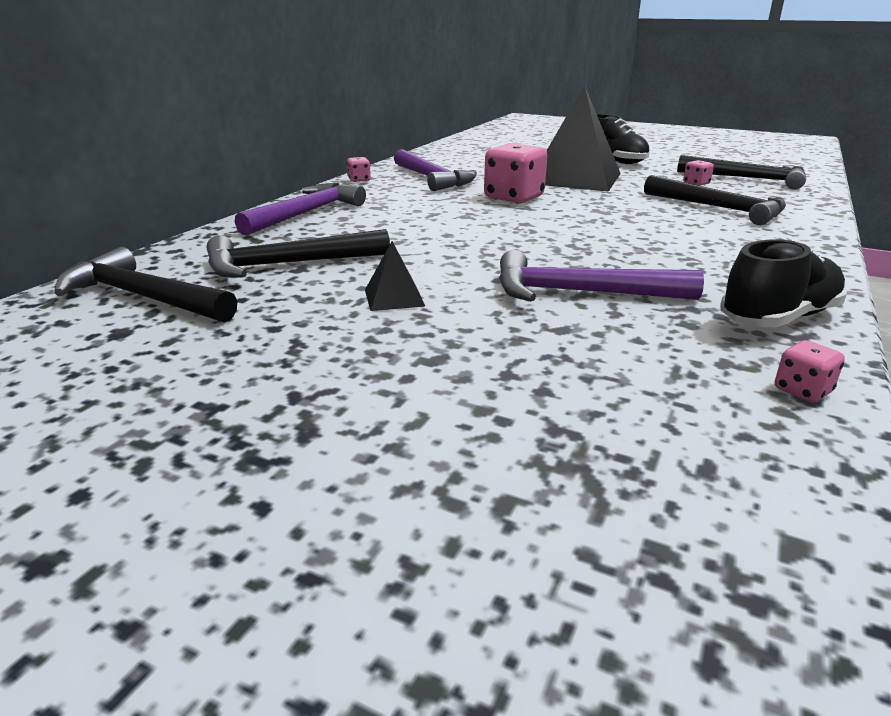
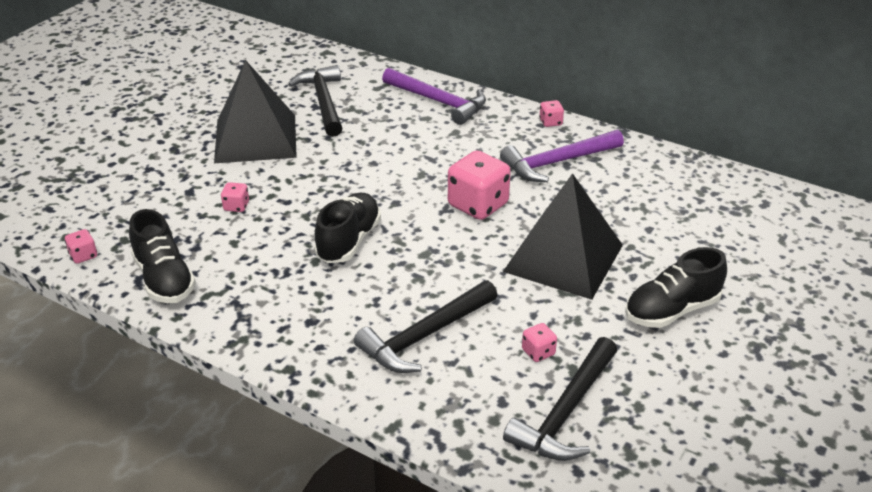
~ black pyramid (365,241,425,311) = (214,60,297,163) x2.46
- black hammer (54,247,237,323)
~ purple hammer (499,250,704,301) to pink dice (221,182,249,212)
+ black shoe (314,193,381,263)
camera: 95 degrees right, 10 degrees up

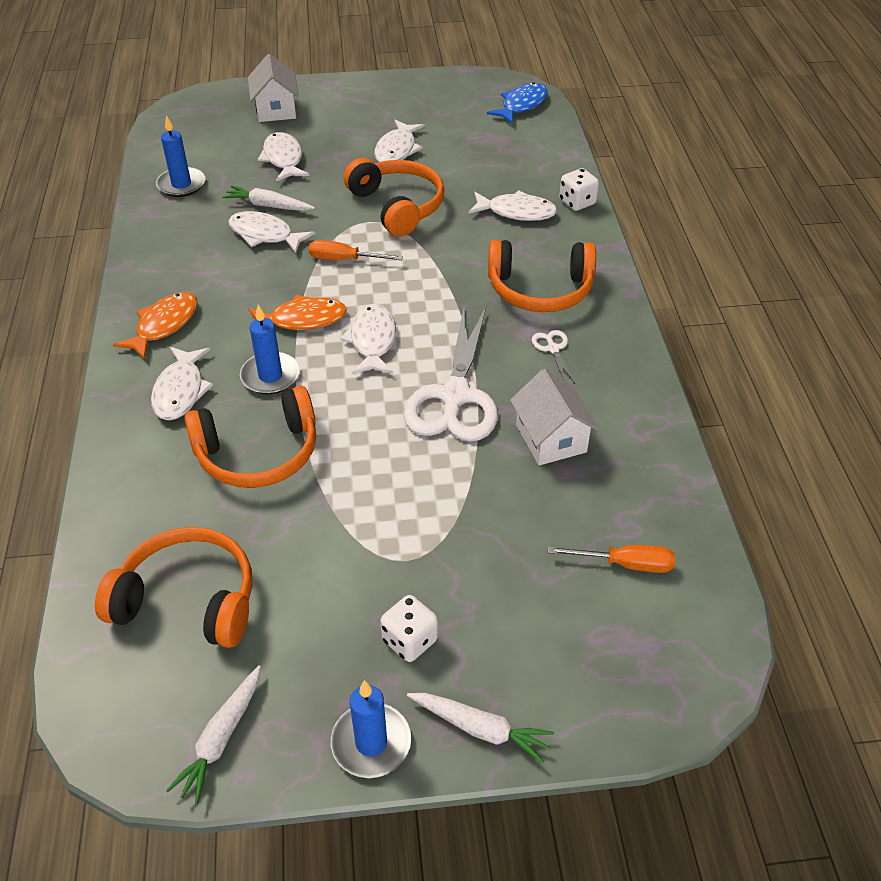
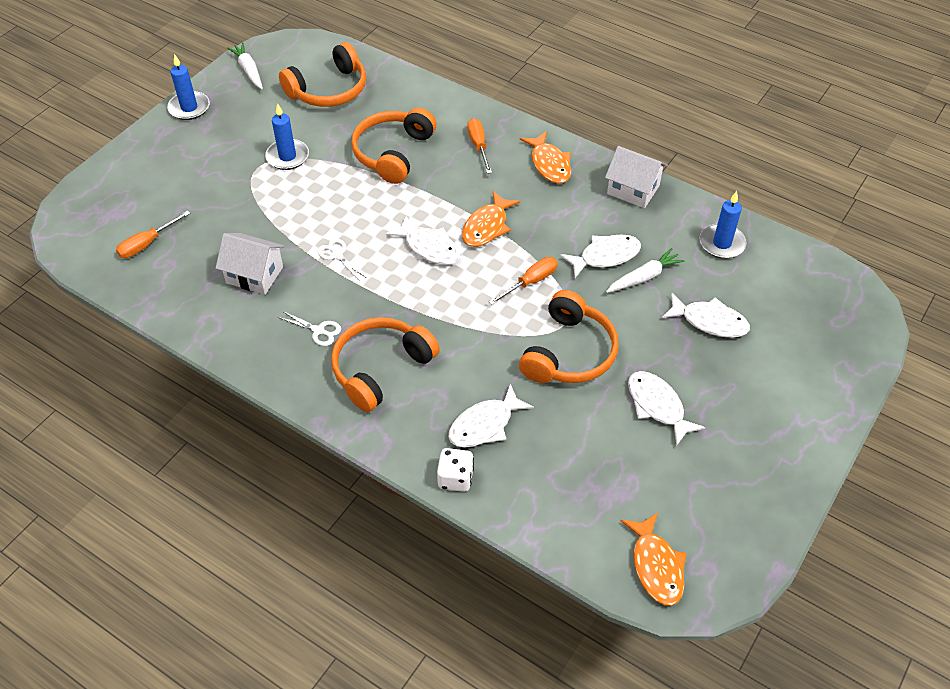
~ white house (248,54,299,122) to (605,146,668,208)
~ blue fish (487,82,548,124) to orange fish (620,512,687,606)
~ orange headphones (344,158,445,237) = (519,290,619,383) 75 degrees counterclockwise
~ blue candle (240,304,300,395) to (265,103,309,170)
~ white scissors (404,307,498,442) = (317,238,365,281) x0.42
~ white fish (151,347,213,420) to orange screwdriver (467,118,492,174)
- white dice (380,595,438,662)
- white carrot (407,693,554,763)
camera: 130 degrees right, 5 degrees up

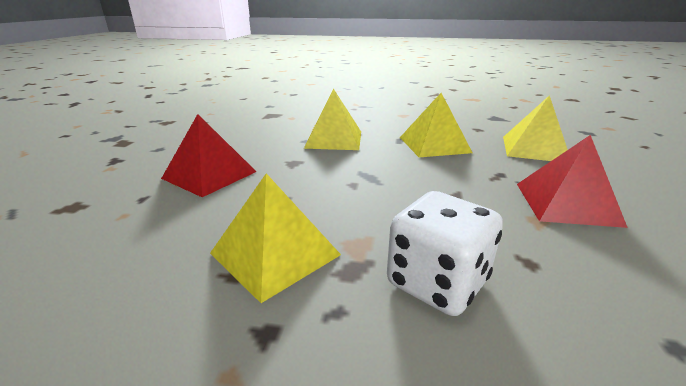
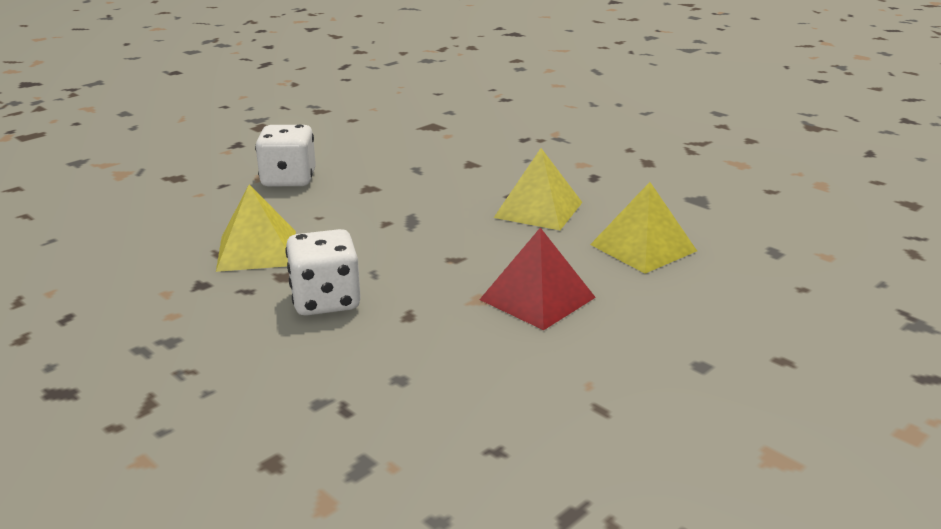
- yellow pyramid (304,89,361,150)
~ red pyramid (161,114,256,197) to white dice (255,125,316,186)
camera: 35 degrees right, 0 degrees up

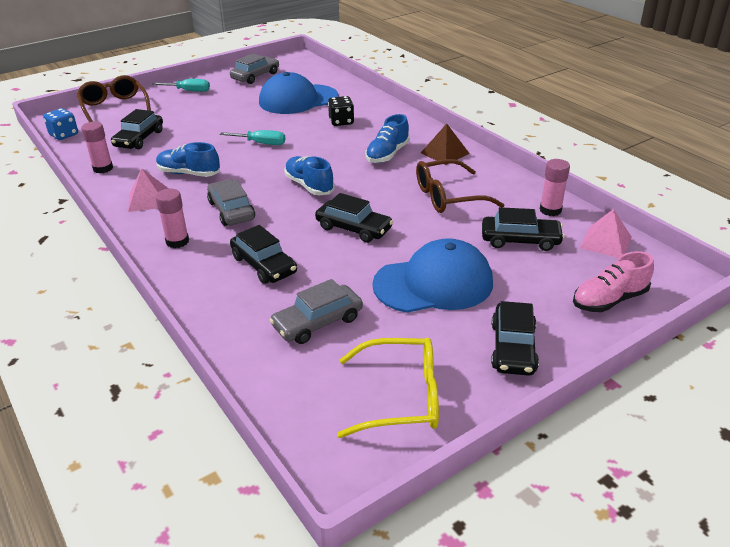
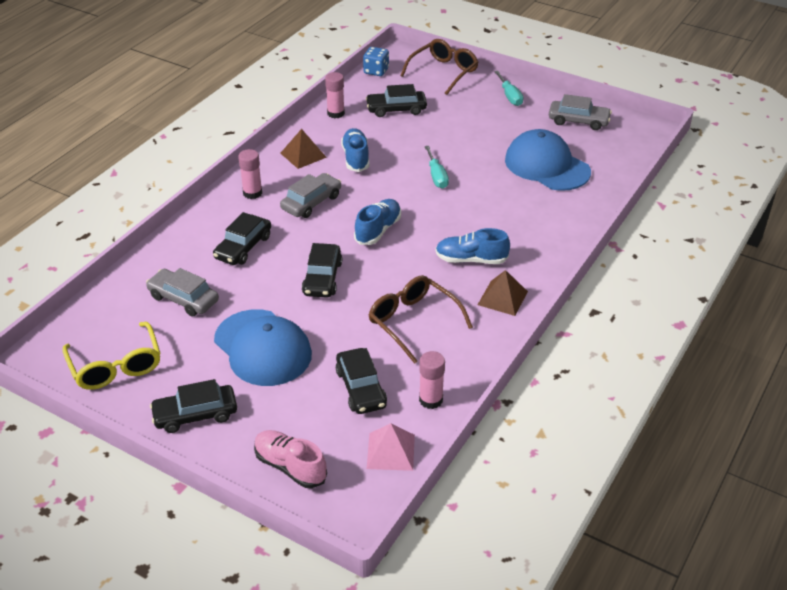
- black dice (328,96,354,126)
~ pink pyramid (128,168,169,212) to brown pyramid (280,129,327,169)
camera: 65 degrees right, 5 degrees up

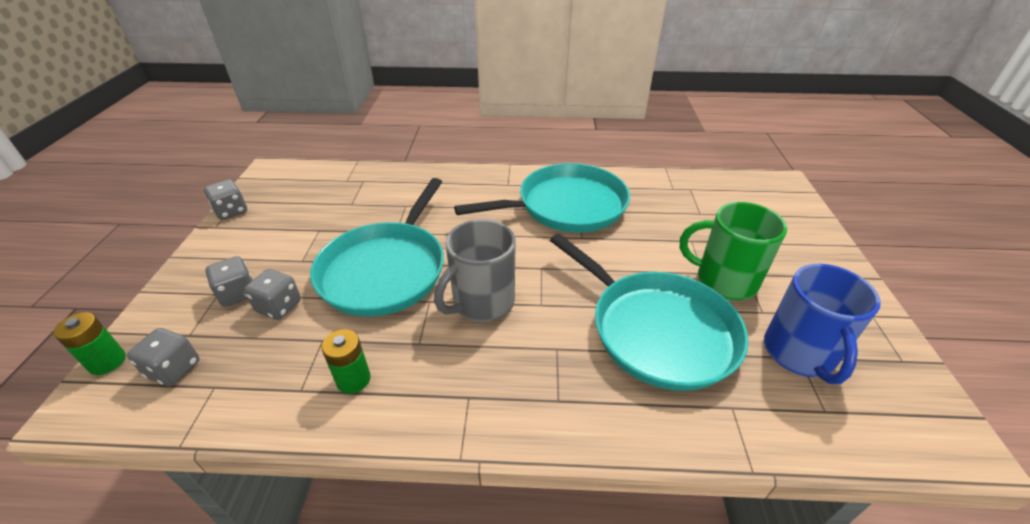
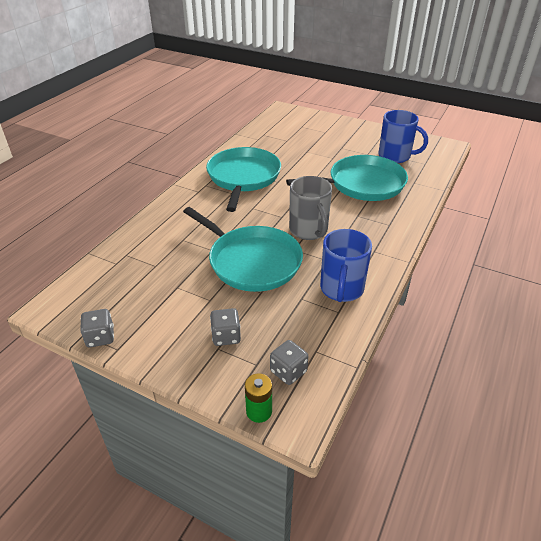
- green mug (680,202,787,300)
- grey dice (244,269,301,320)
~ green battery (321,329,371,394) to blue mug (320,229,372,302)
camera: 65 degrees left, 0 degrees up

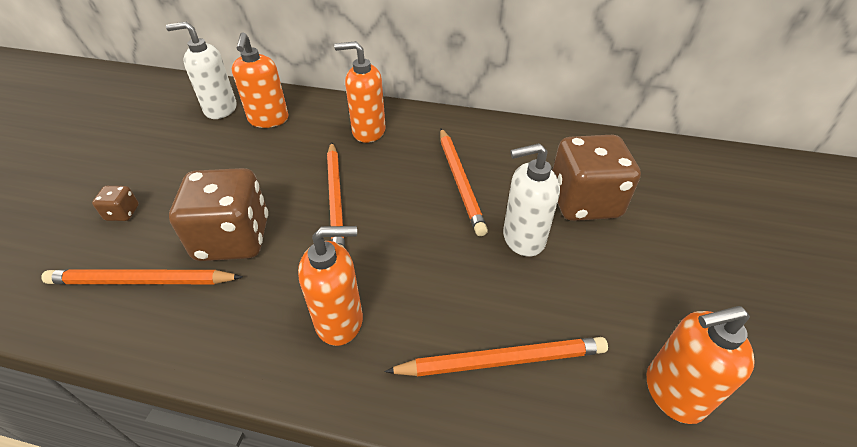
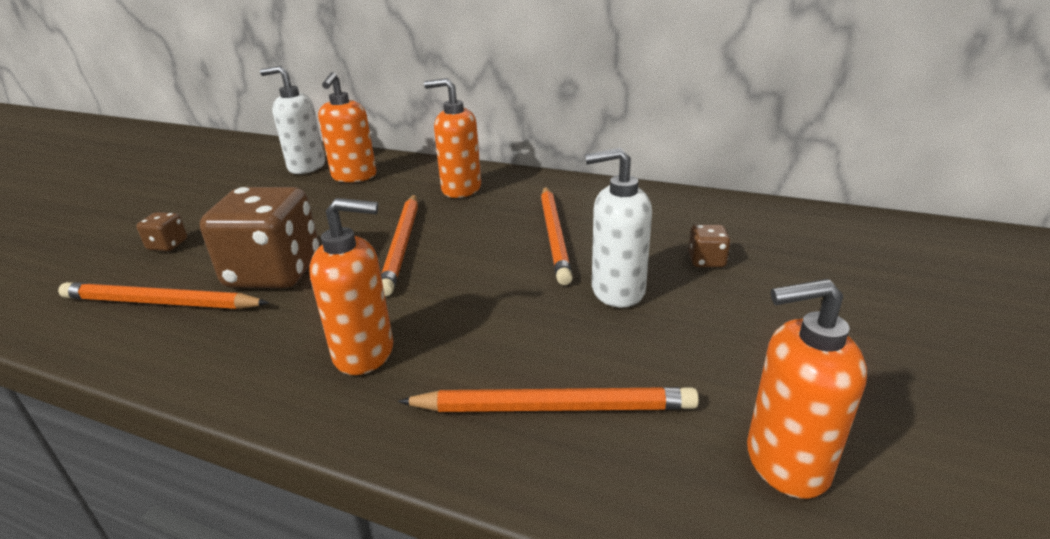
~ brown dice (552,135,641,221) = (688,225,731,267) x0.42
camera: 10 degrees right, 15 degrees down

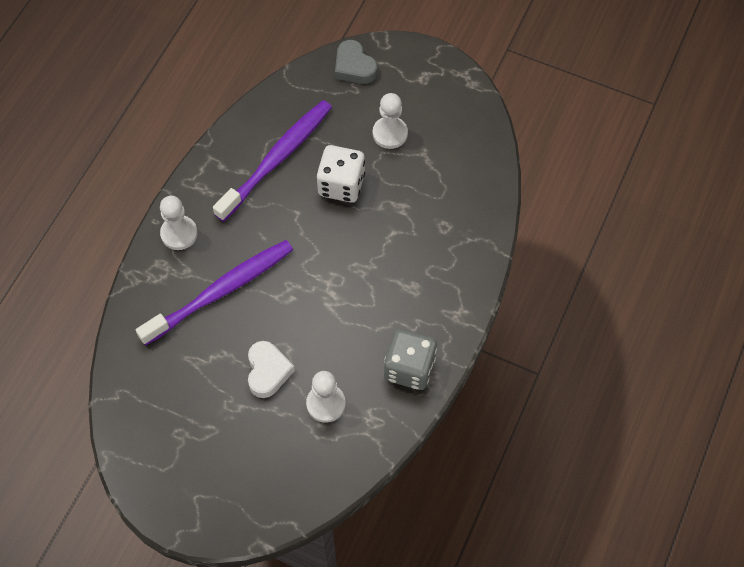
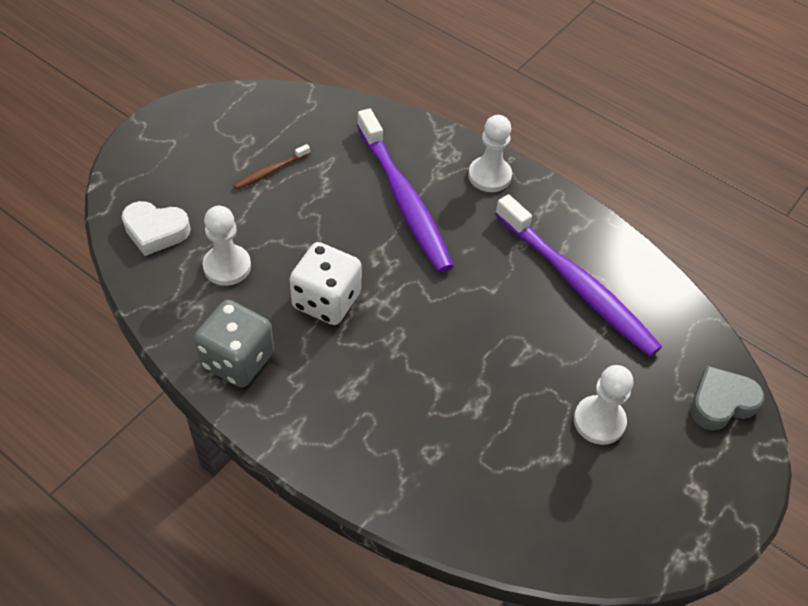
~ white dice (316,145,365,203) to (290,242,361,325)
~ white heart (248,341,295,398) to (122,201,191,256)
+ brown toothbrush (234,144,310,189)
camera: 100 degrees right, 10 degrees down

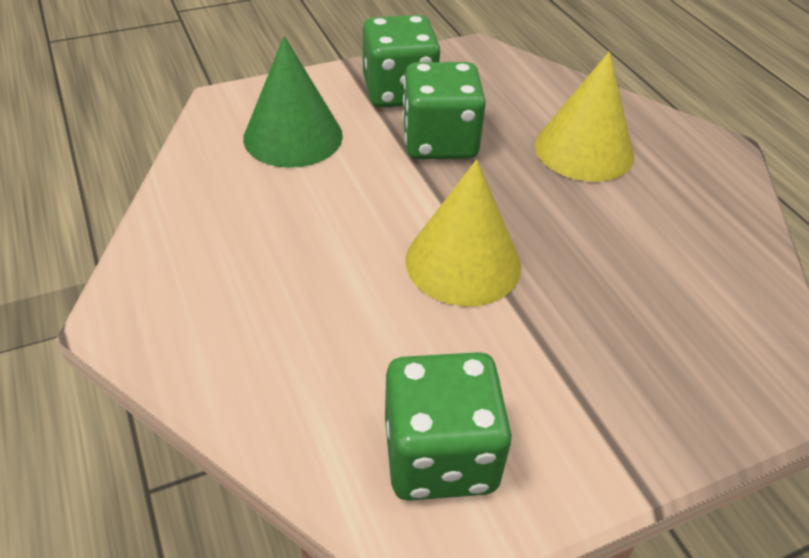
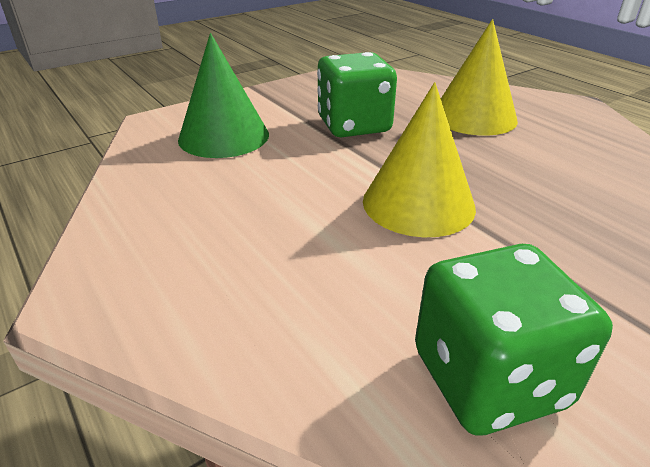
- green dice (363,15,441,108)
camera: 10 degrees left, 10 degrees down

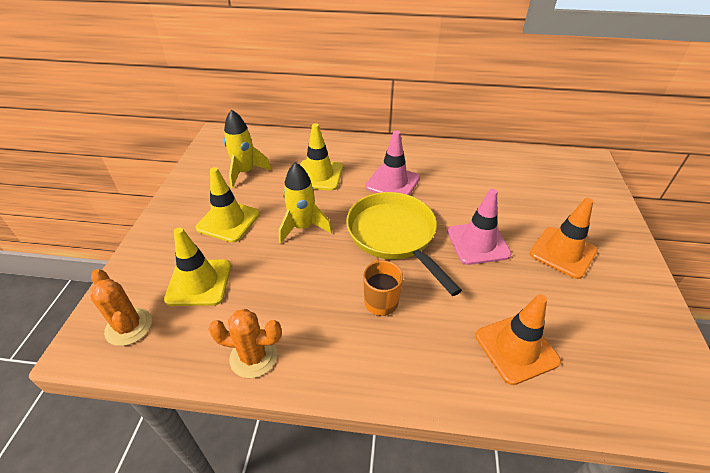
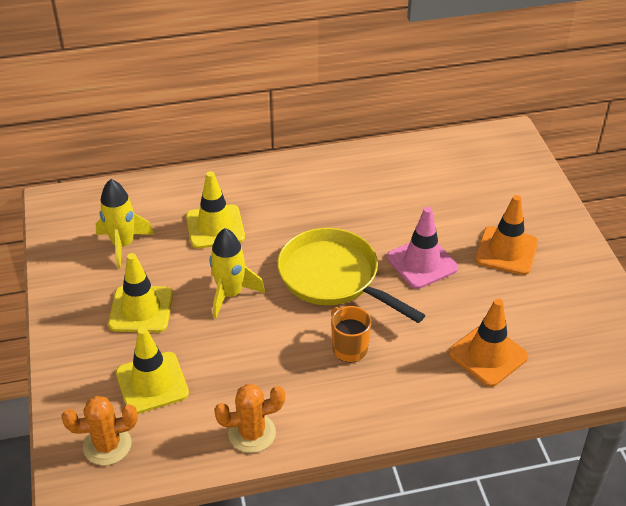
- pink traffic cone (365,130,420,195)
~ orange cactus (90,269,152,346) = (62,396,138,465) 45 degrees counterclockwise
camera: 20 degrees left, 0 degrees up

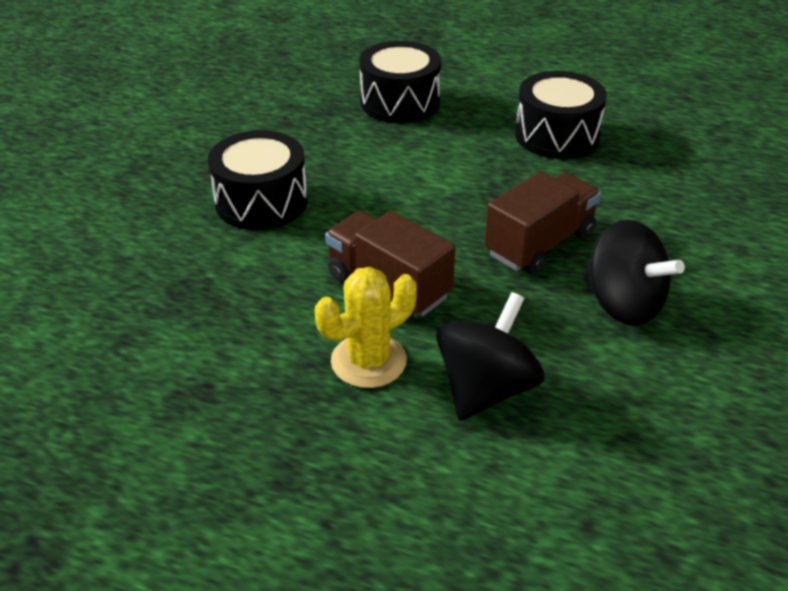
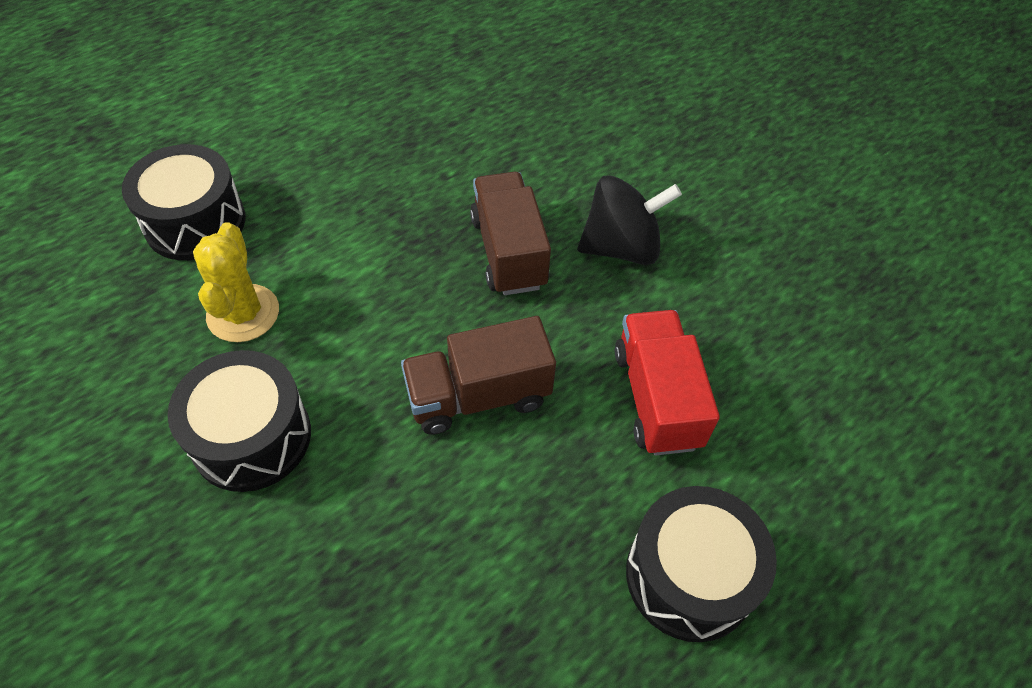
~ black drum (515,71,607,159) to (626,486,777,642)
~ yellow cactus (315,267,417,388) to (193,222,279,342)
~ black spinning top (436,292,545,421) to red truck (615,310,720,456)
camera: 60 degrees left, 15 degrees up

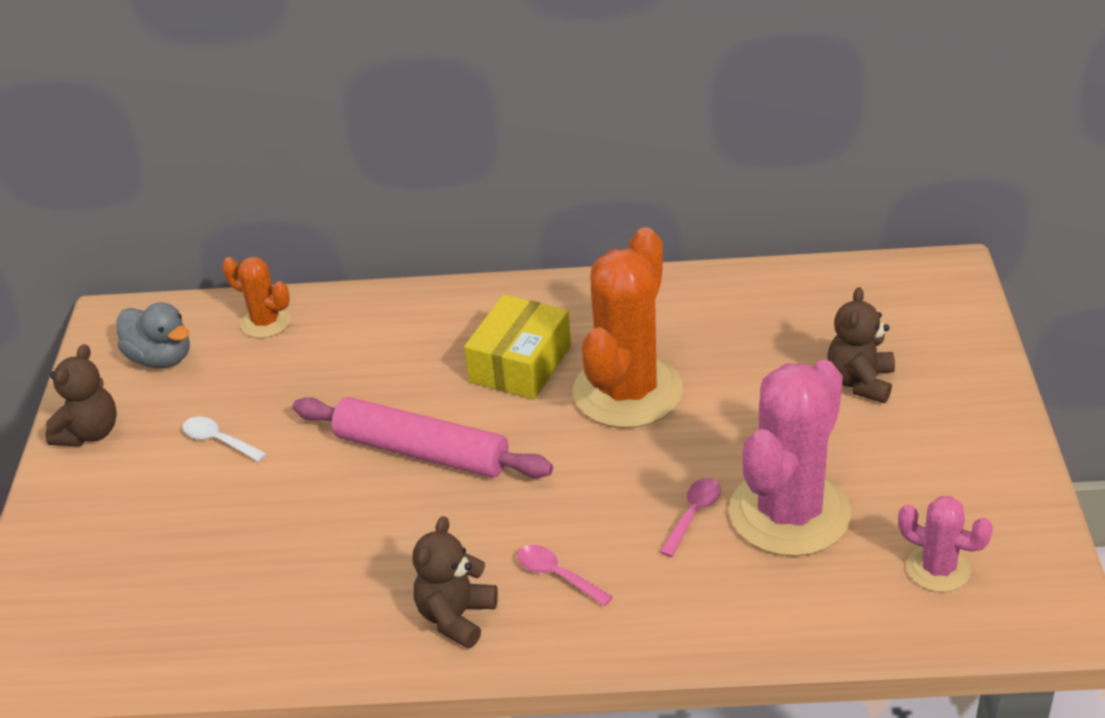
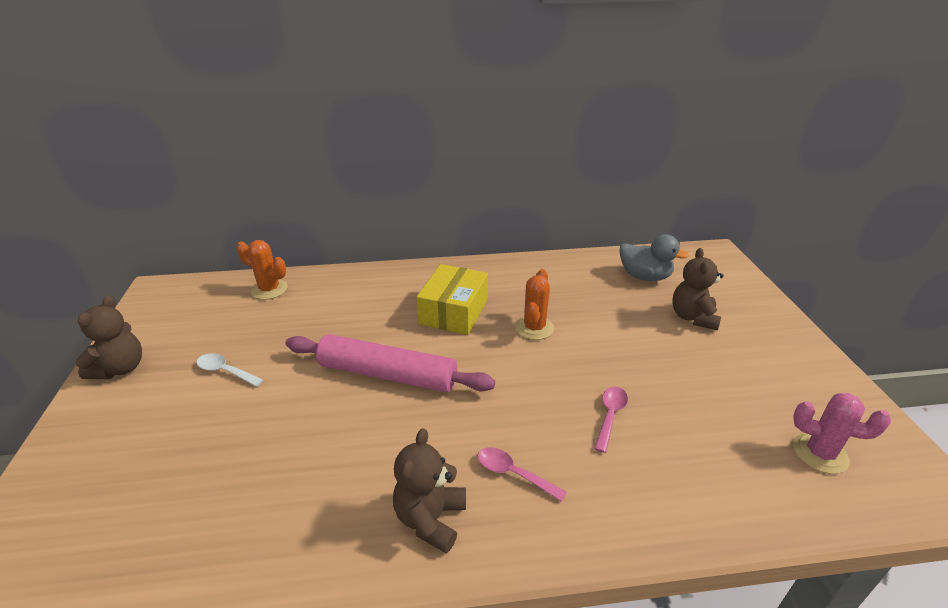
~ orange cactus (573,227,683,428) = (515,269,554,340) x0.50
~ grey duck (117,302,190,368) to (620,234,689,281)
- pink cactus (729,360,851,557)
camera: 10 degrees left, 5 degrees down

